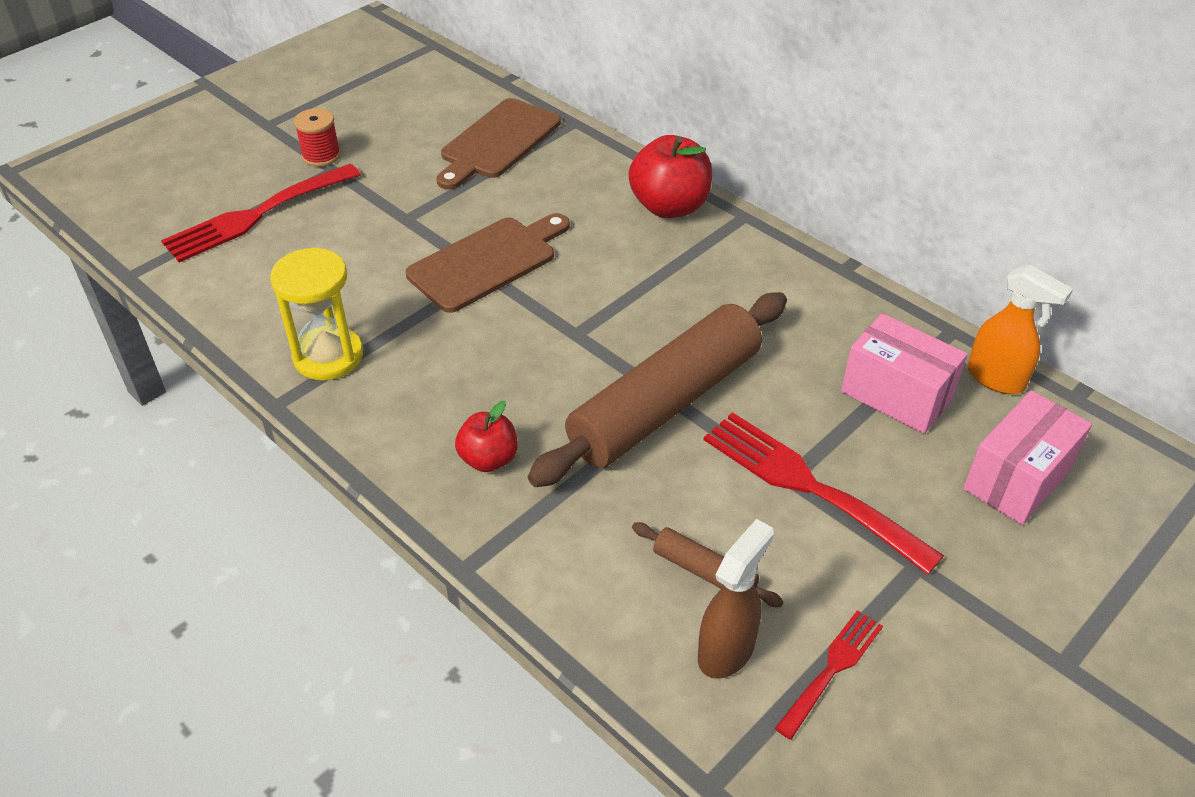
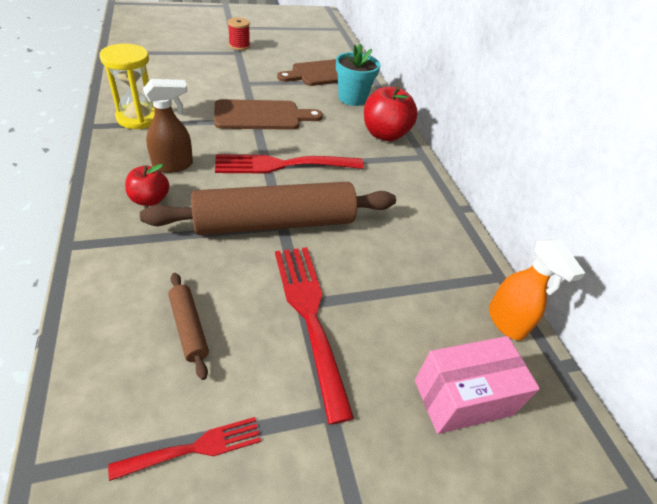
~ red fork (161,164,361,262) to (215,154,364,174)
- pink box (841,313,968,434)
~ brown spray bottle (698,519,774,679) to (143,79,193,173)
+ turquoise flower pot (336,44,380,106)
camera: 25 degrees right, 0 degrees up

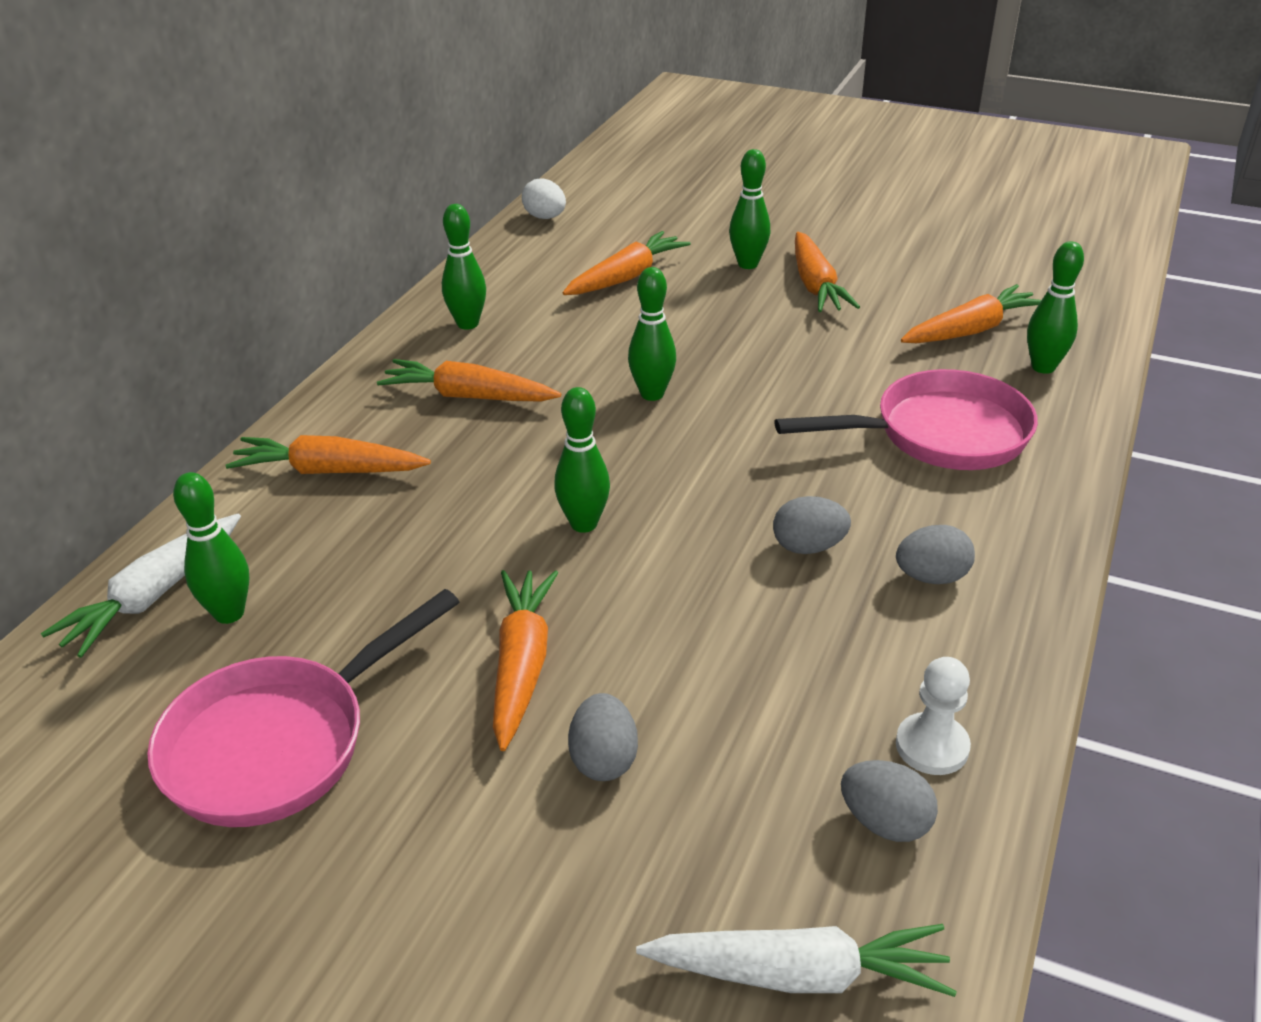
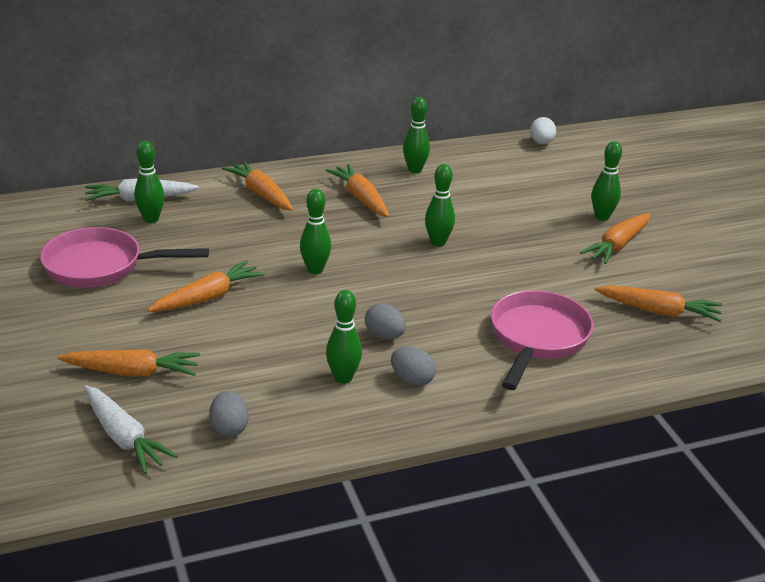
~ orange carrot (563,231,691,295) to (58,349,200,377)
~ green bowling pin (1027,241,1084,374) to (326,290,362,384)
~ pink pan (775,369,1038,470) = (491,290,594,390) 105 degrees counterclockwise
- white pawn (896,657,971,775)
- grey egg (568,693,638,781)
camera: 45 degrees right, 5 degrees down

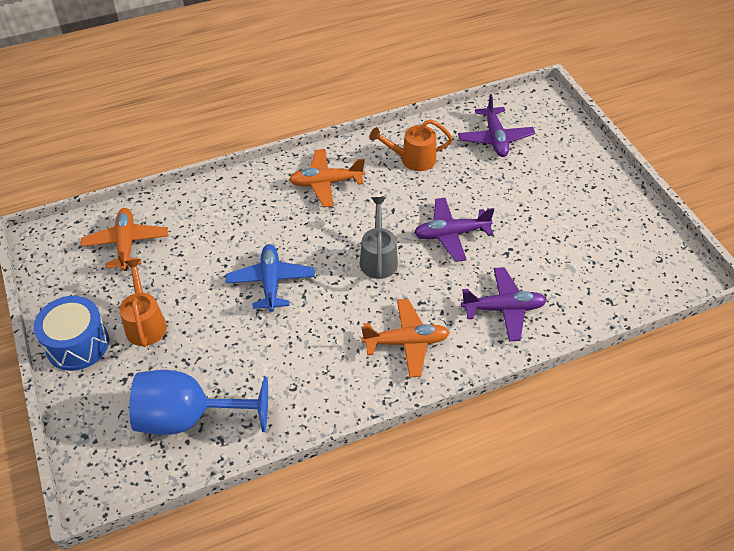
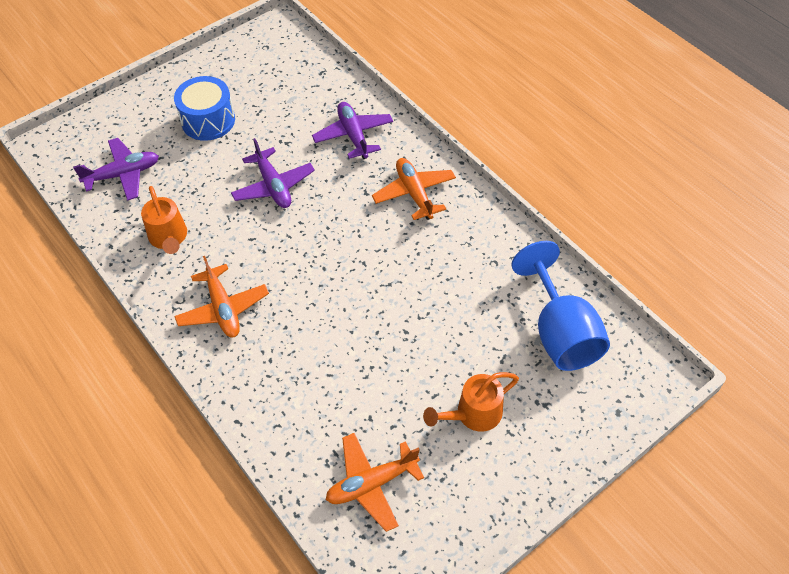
- grey watering can (360,197,398,279)
- blue plane (226,244,315,312)
~ blue drum (34,296,109,371) to (174,76,235,141)
camera: 105 degrees left, 5 degrees up

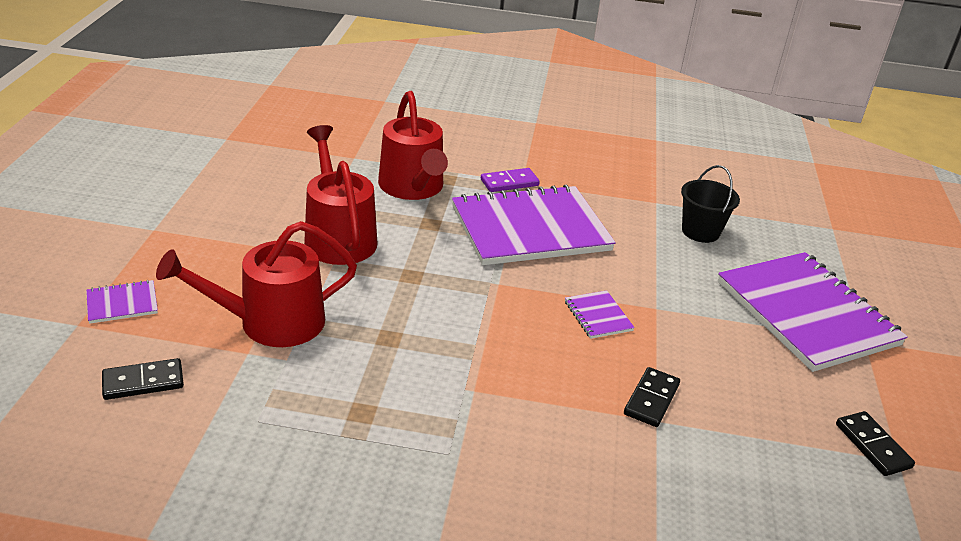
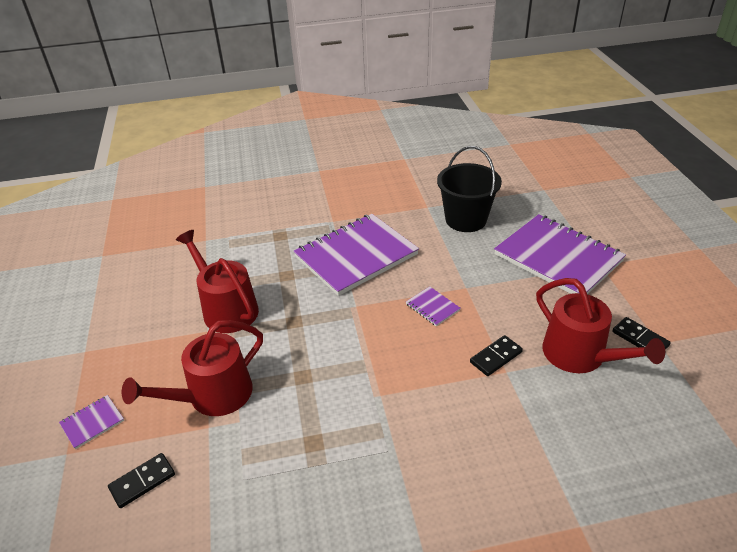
~ red watering can (378,91,448,200) to (536,278,665,373)
~ black bucket (681,165,740,243) = (437,146,502,232) x1.54
- purple domino (481,168,540,192)
~ black domino (624,367,680,427) = (470,335,523,376) 45 degrees clockwise
camera: 15 degrees left, 5 degrees up

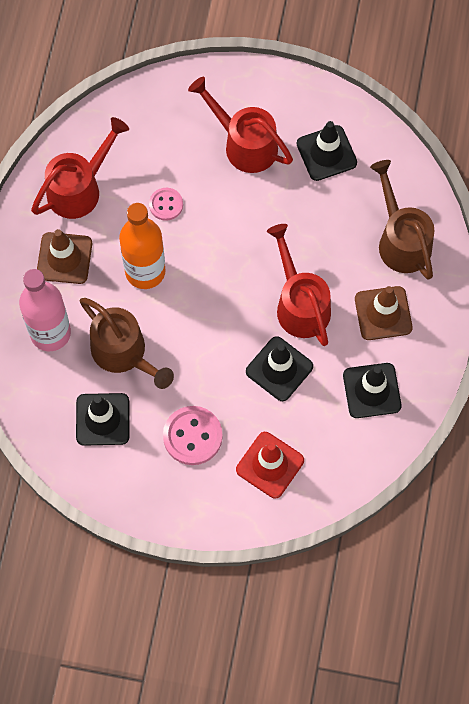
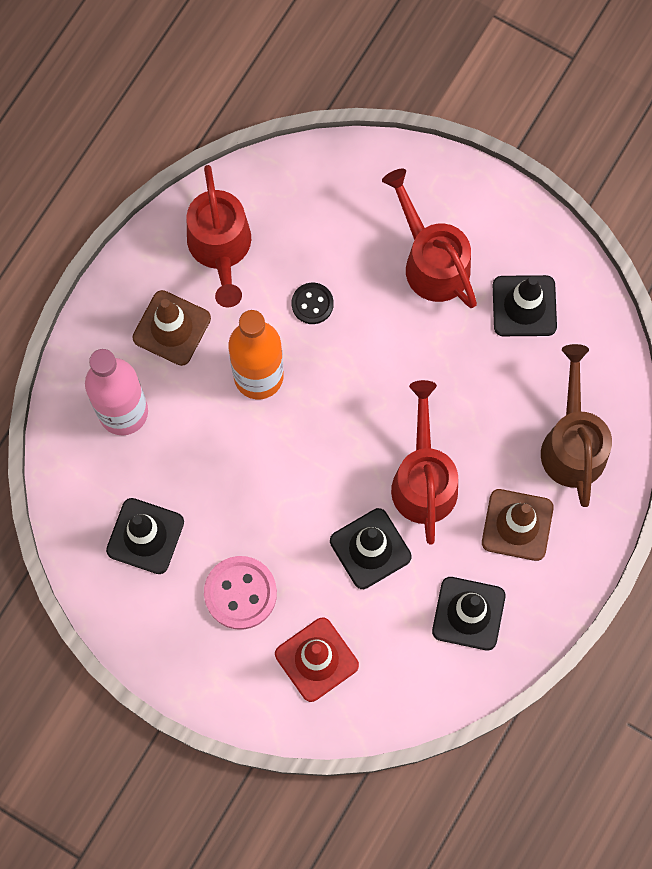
~ red watering can (31,117,129,219) = (186,165,251,307) 105 degrees clockwise
~ pink button (149,188,183,221) to black button (292,283,334,324)
- brown watering can (80,298,174,389)
camera: 20 degrees right, 5 degrees up

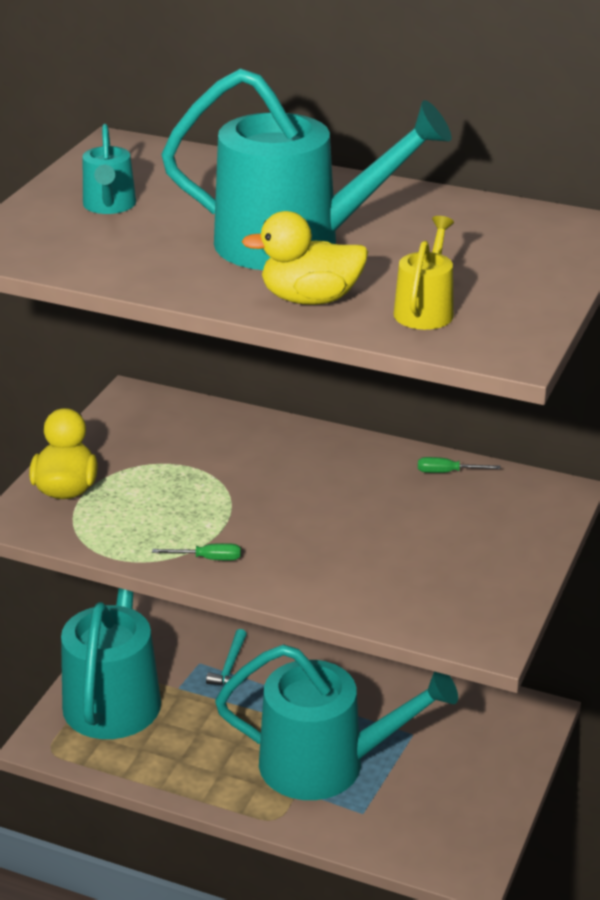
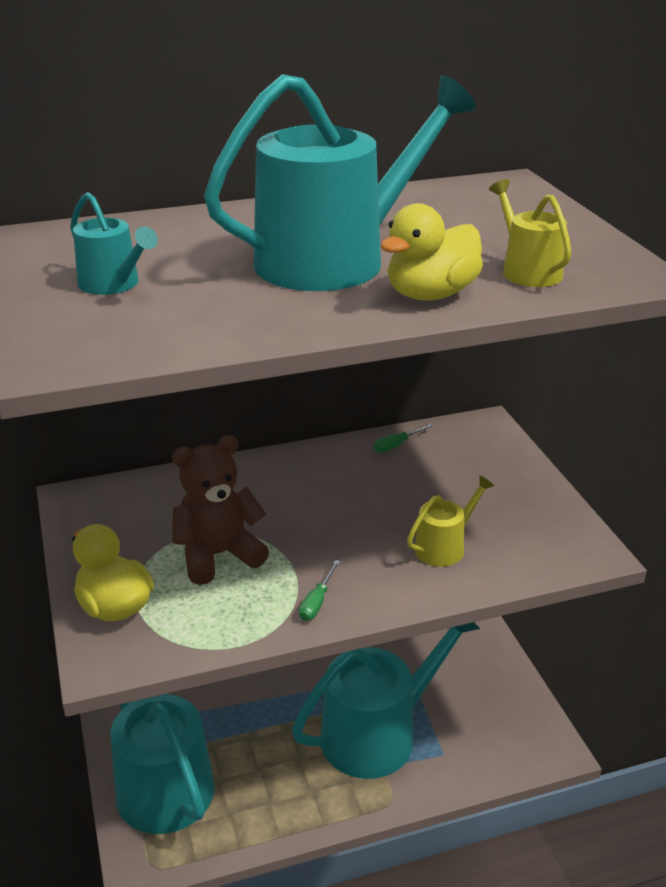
~ green screwdriver (152,543,241,561) = (299,560,340,621) 150 degrees clockwise
- turquoise hammer (206,629,247,685)
+ brown teddy bear (172,435,269,585)
+ yellow watering can (407,475,494,567)
camera: 40 degrees left, 0 degrees up

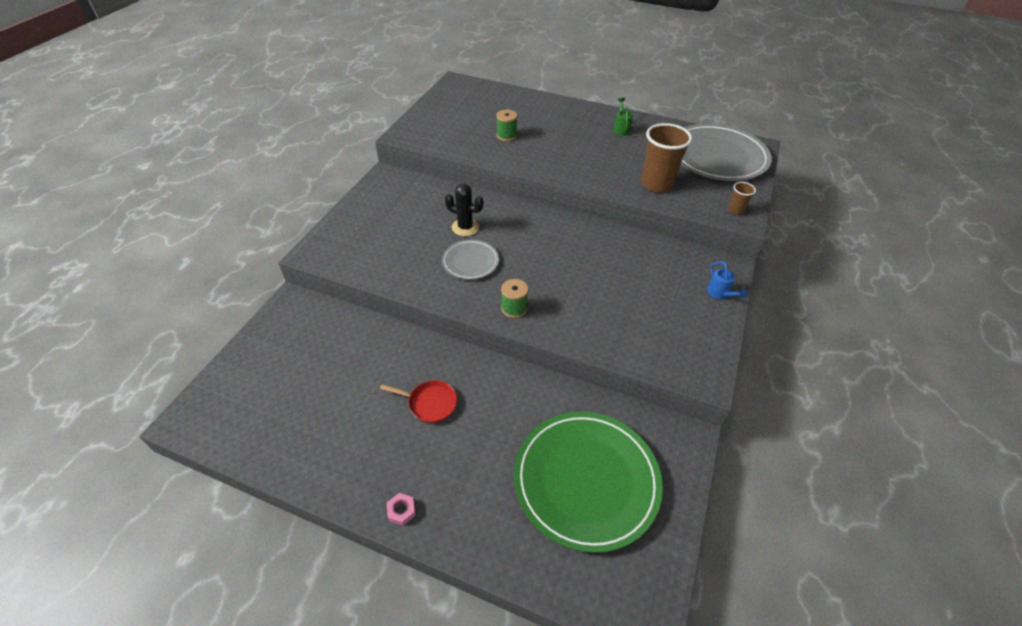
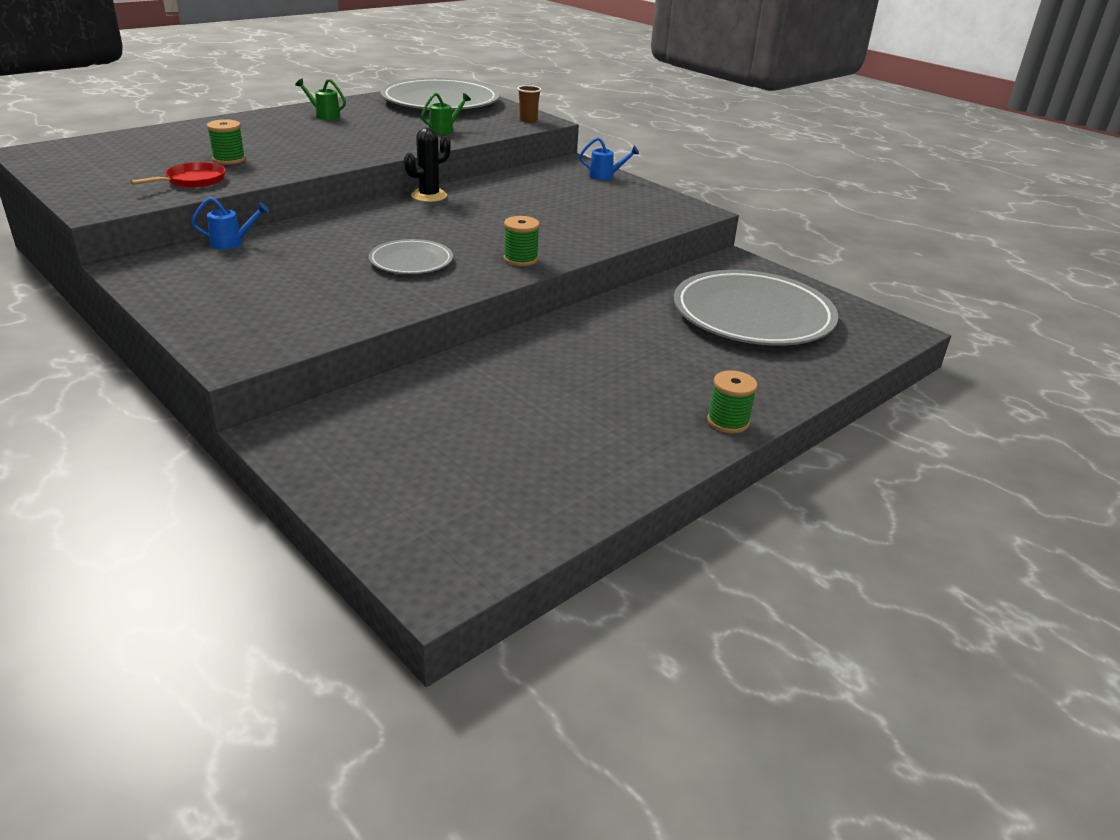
~ brown cup (641,123,692,193) to green watering can (421,93,471,135)
~ black cactus (445,184,483,236) to (404,128,451,202)
~ red pan (380,380,457,423) to (130,162,226,188)
~ green plate (514,412,663,553) to grey plate (674,270,838,346)
~ pink nut (387,493,416,526) to green spool (707,370,757,433)
+ blue watering can (191,197,269,249)
camera: 65 degrees left, 15 degrees down

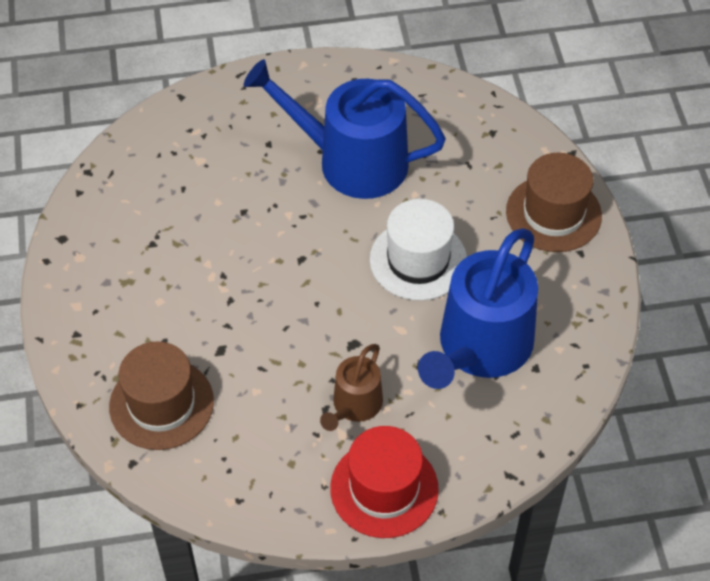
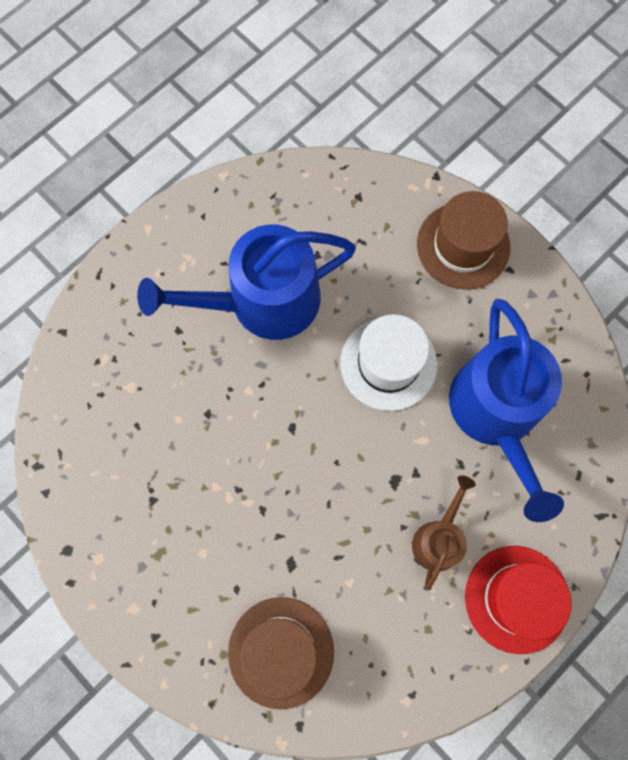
~ brown watering can (320,344,383,431) = (412,476,476,590) 150 degrees counterclockwise
camera: 35 degrees left, 20 degrees up

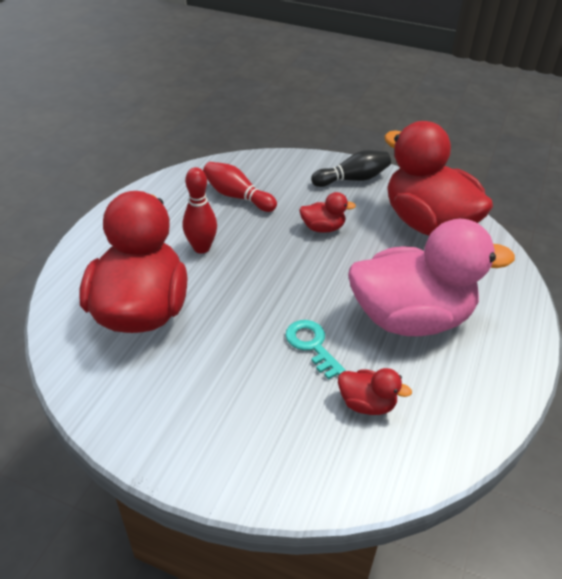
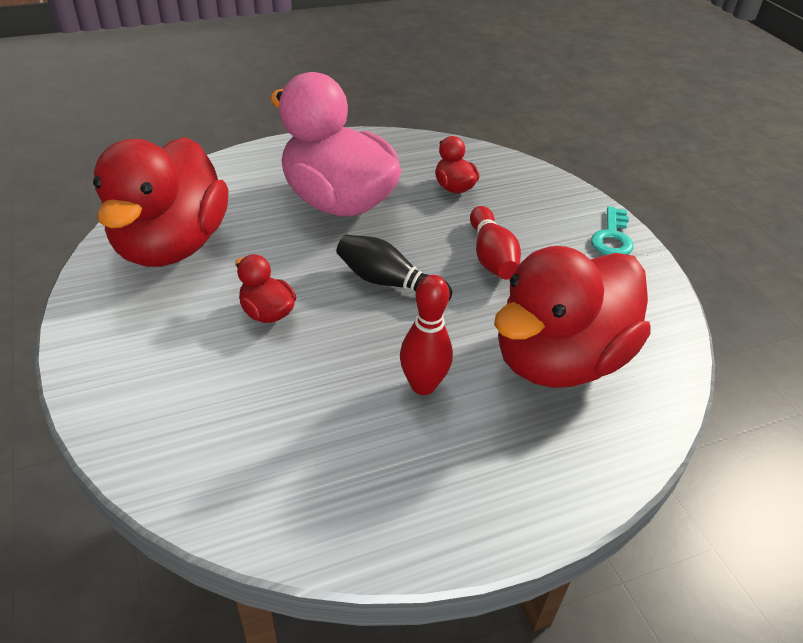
~ black bowling pin (311,150,391,187) to (336,235,452,300)
~ red bowling pin (203,162,277,212) to (470,206,521,280)
~ turquoise key (285,320,345,380) to (591,206,634,255)
camera: 135 degrees left, 0 degrees up

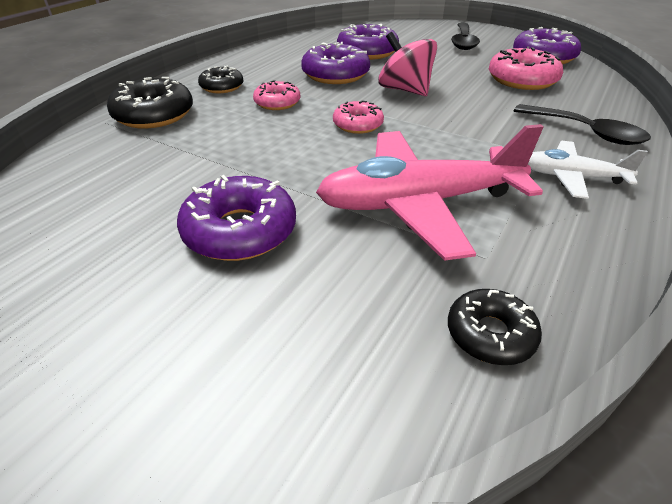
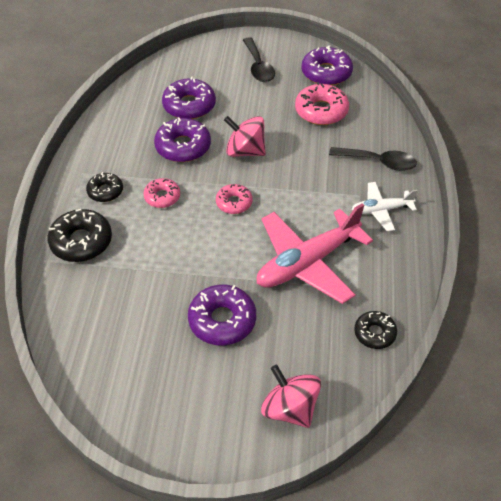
+ pink spinning top (261,365,321,428)
camera: 25 degrees left, 10 degrees up

